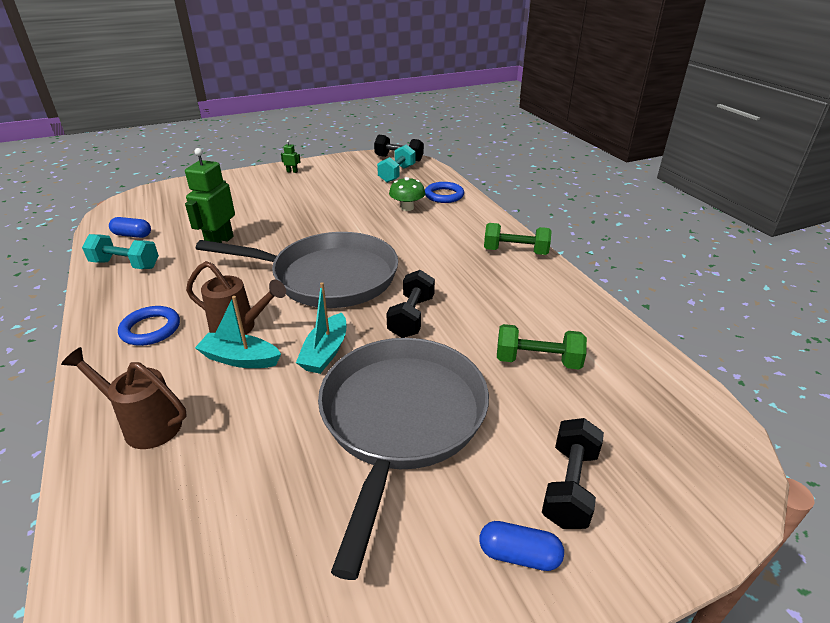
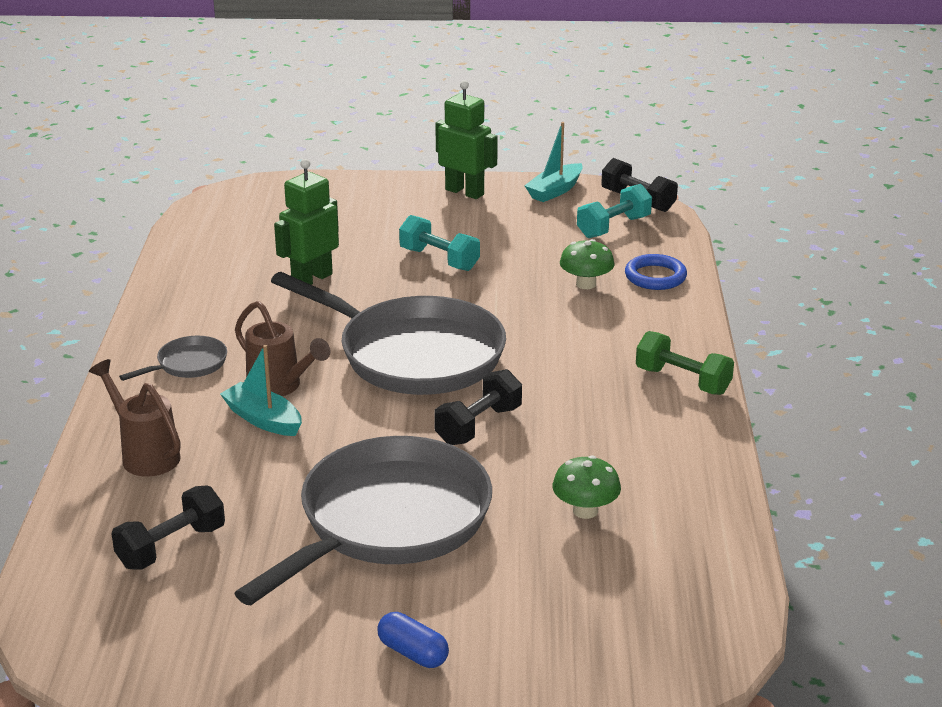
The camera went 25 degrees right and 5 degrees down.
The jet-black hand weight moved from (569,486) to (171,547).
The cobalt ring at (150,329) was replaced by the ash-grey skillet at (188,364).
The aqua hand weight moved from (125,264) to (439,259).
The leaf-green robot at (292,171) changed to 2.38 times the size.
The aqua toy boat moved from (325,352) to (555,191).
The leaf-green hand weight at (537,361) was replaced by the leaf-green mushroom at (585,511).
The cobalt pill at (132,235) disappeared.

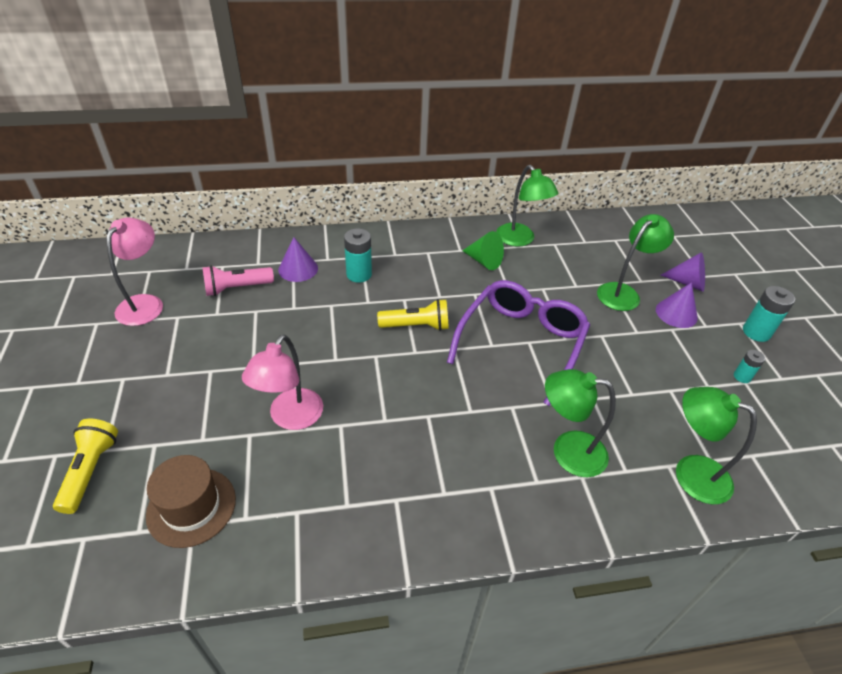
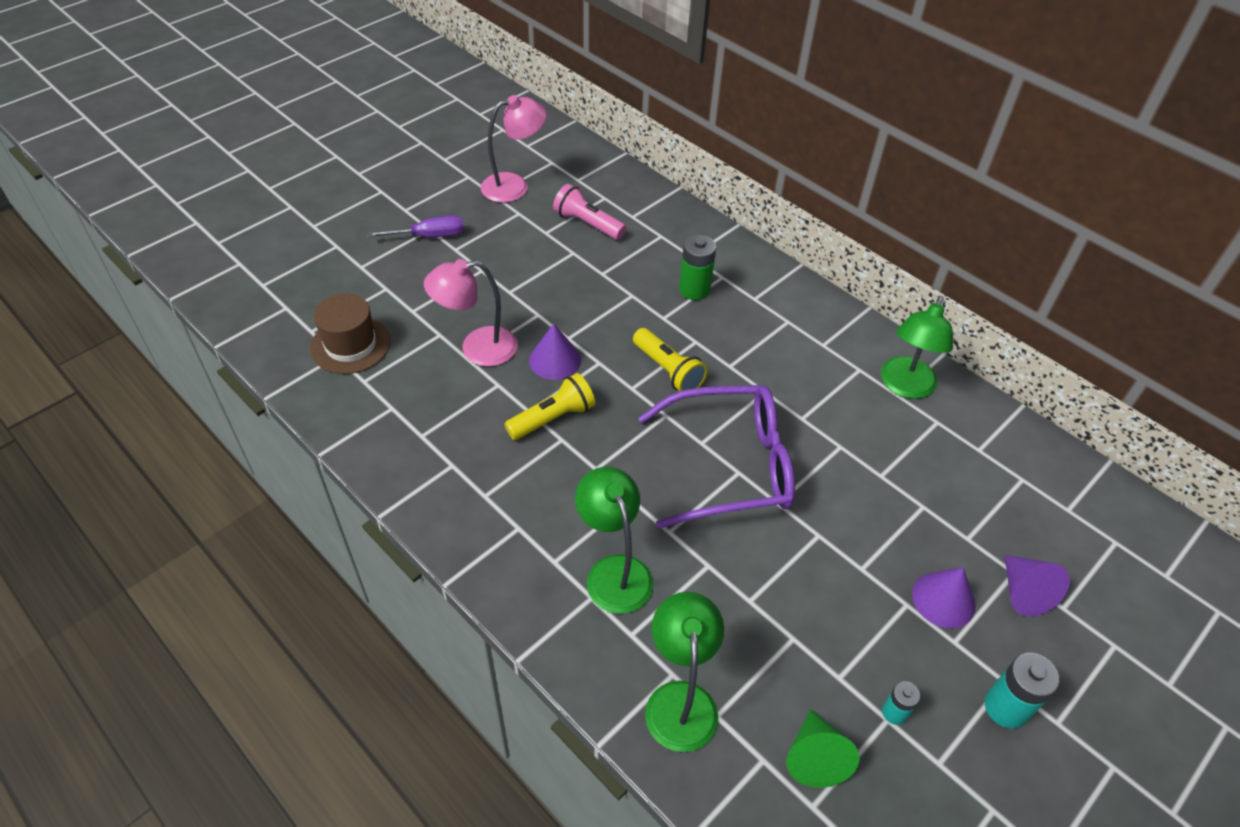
The camera went 55 degrees right and 5 degrees up.
The purple flat screwdriver at (430,236) appeared.
The bright yellow torch moved from (90,471) to (553,418).
The purple cone moved from (298,269) to (555,360).
The aqua AA battery at (359,274) became the leaf-green AA battery at (694,290).
The leaf-green cone moved from (484,261) to (815,757).
The leaf-green desk lamp at (623,292) disappeared.

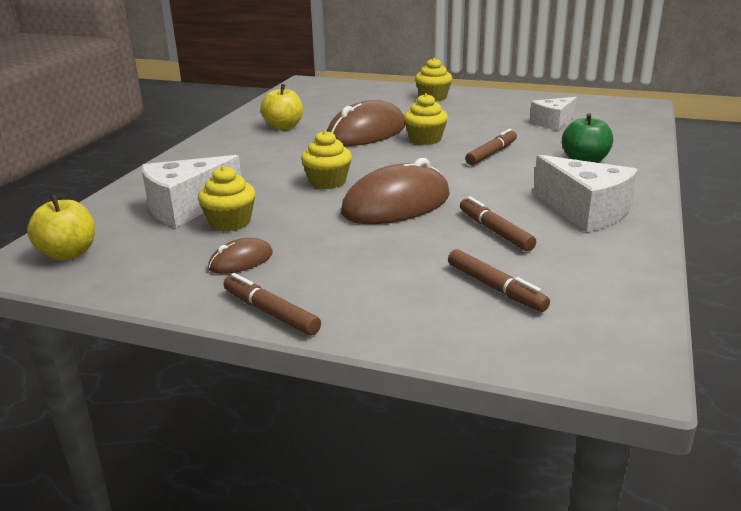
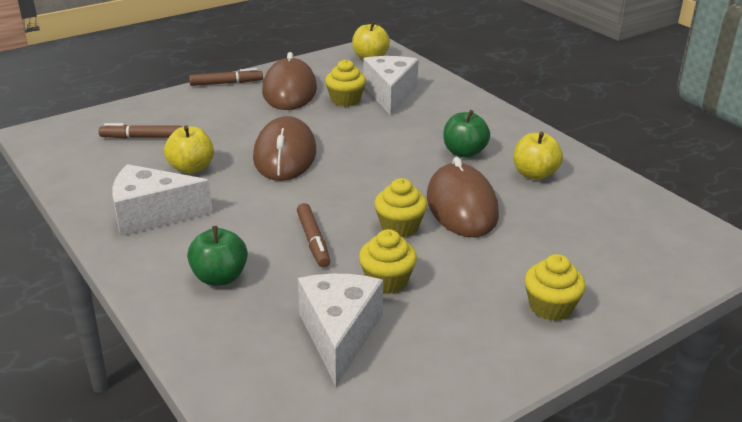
The camera went 125 degrees right and 5 degrees up.
The brown marker at (495,231) was replaced by the bright yellow toy apple at (191,168).
The brown mouse at (241,261) changed to 2.07 times the size.
The snow-white piece of cheese at (553,123) changed to 1.53 times the size.
The bright yellow muffin moved from (327,182) to (387,281).
The leaf-green toy apple at (464,152) appeared.

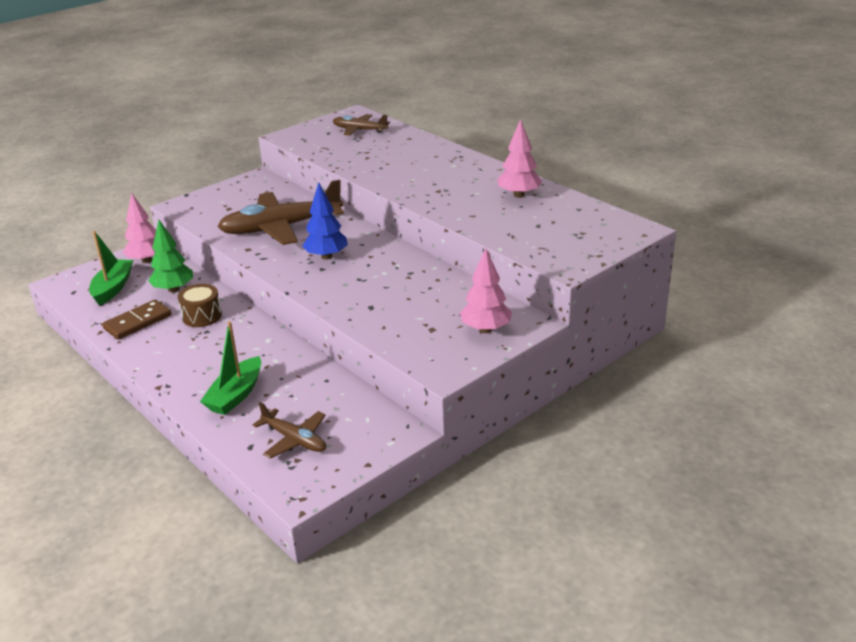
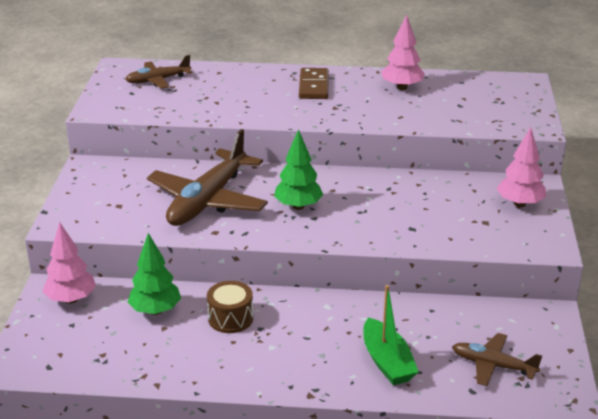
The camera went 45 degrees left and 0 degrees up.
The cobalt toy tree at (326,256) became the leaf-green toy tree at (298,206).
The brown domino tile moved from (137,322) to (313,86).
The brown aeroplane at (294,440) turned 150 degrees counterclockwise.
The leaf-green toy boat at (113,288) disappeared.

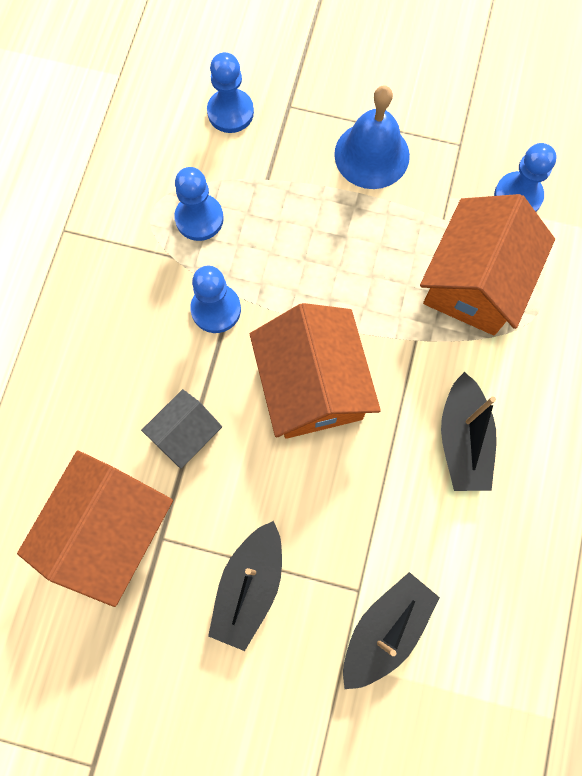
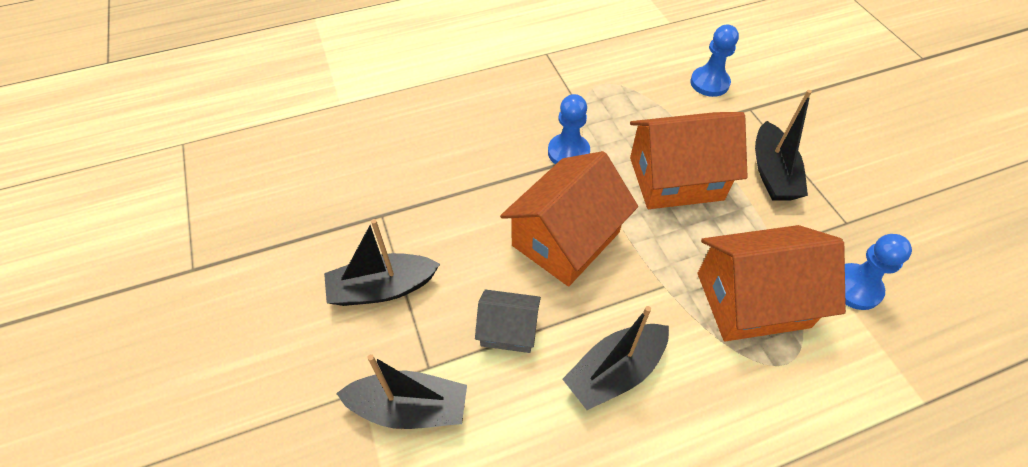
The camera went 55 degrees right and 20 degrees down.
The ash-grey house moved from (185,434) to (508,330).
The orange house moved from (109,530) to (676,178).
The cobalt bell at (372,155) was replaced by the jet-black toy boat at (772,173).
The cobalt chess pawn at (199,218) disappeared.

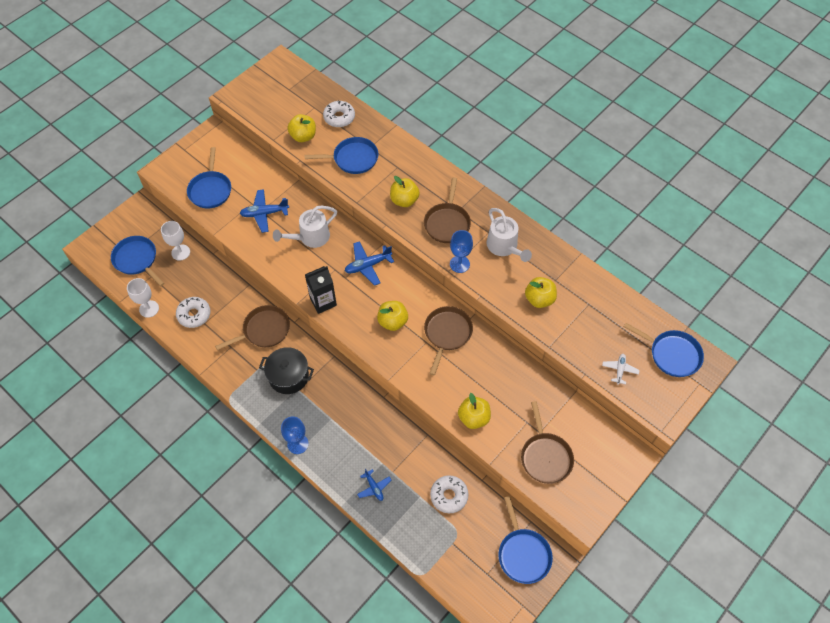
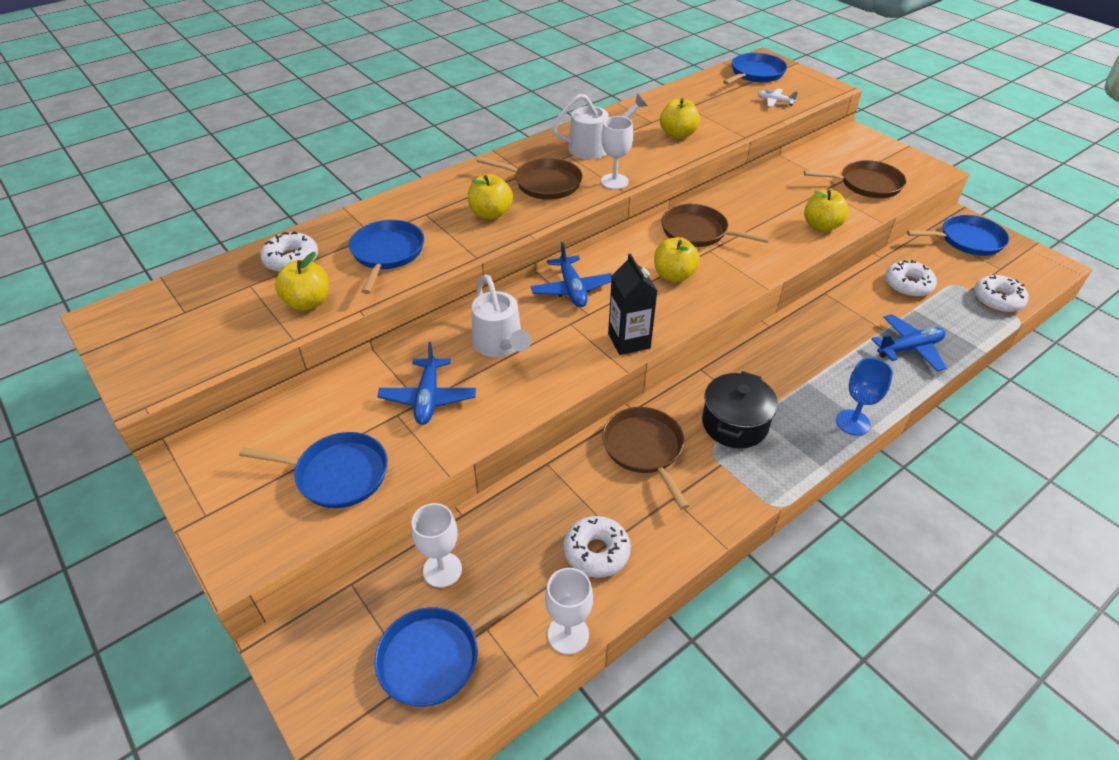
The camera went 80 degrees left and 15 degrees down.
The cobalt wine glass at (459,264) became the snow-white wine glass at (614,181).
The cobalt aeroplane at (374,487) changed to 1.64 times the size.
The snow-white donut at (997,300) appeared.

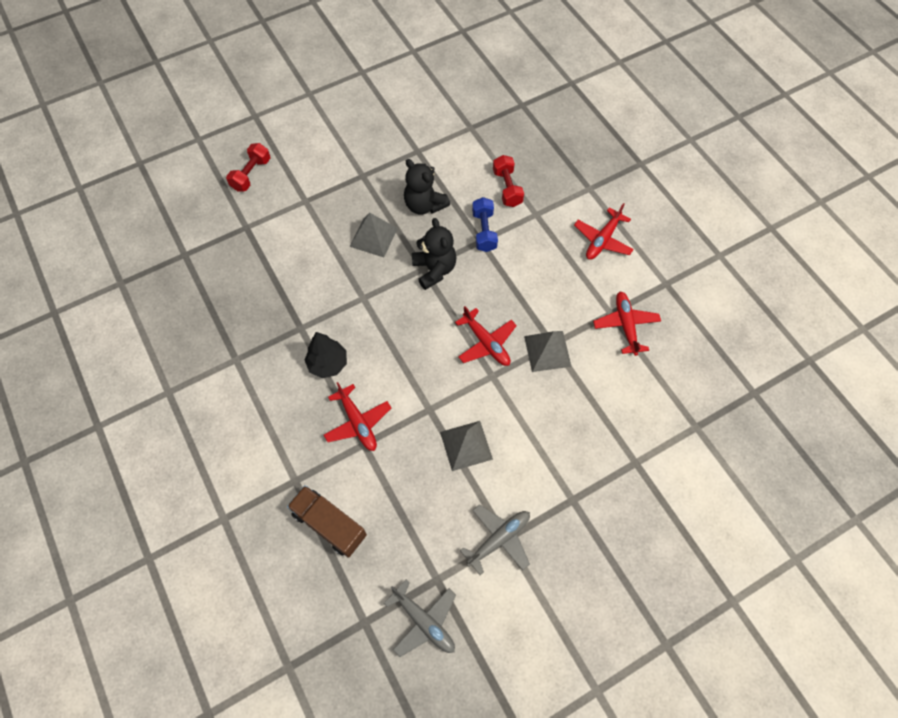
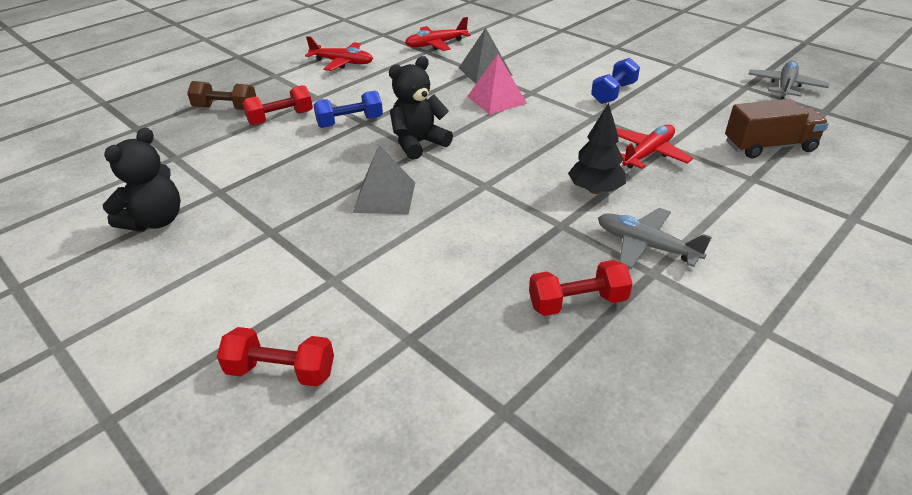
The camera went 105 degrees left and 25 degrees down.
The jet-black teddy moved from (424,205) to (155,221).
The brown hand weight at (226,108) appeared.
The red aeroplane at (486,343) was replaced by the pink pyramid shape at (496,100).
The red hand weight at (577,302) appeared.
The ash-grey pyramid shape at (466,445) was replaced by the cobalt hand weight at (613,93).
The ash-grey aeroplane moved from (499,539) to (645,245).
The brown lorry at (329,524) turned 120 degrees counterclockwise.

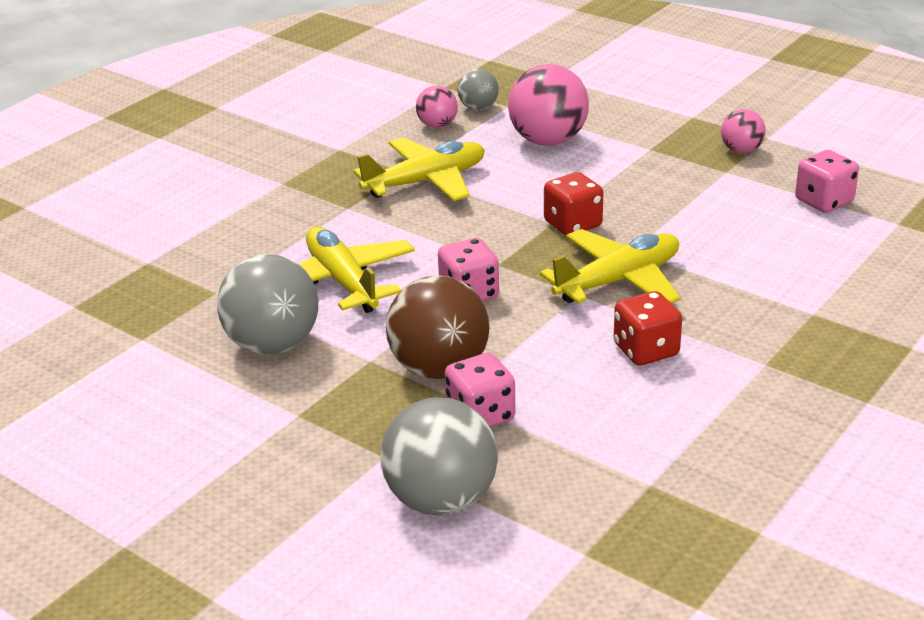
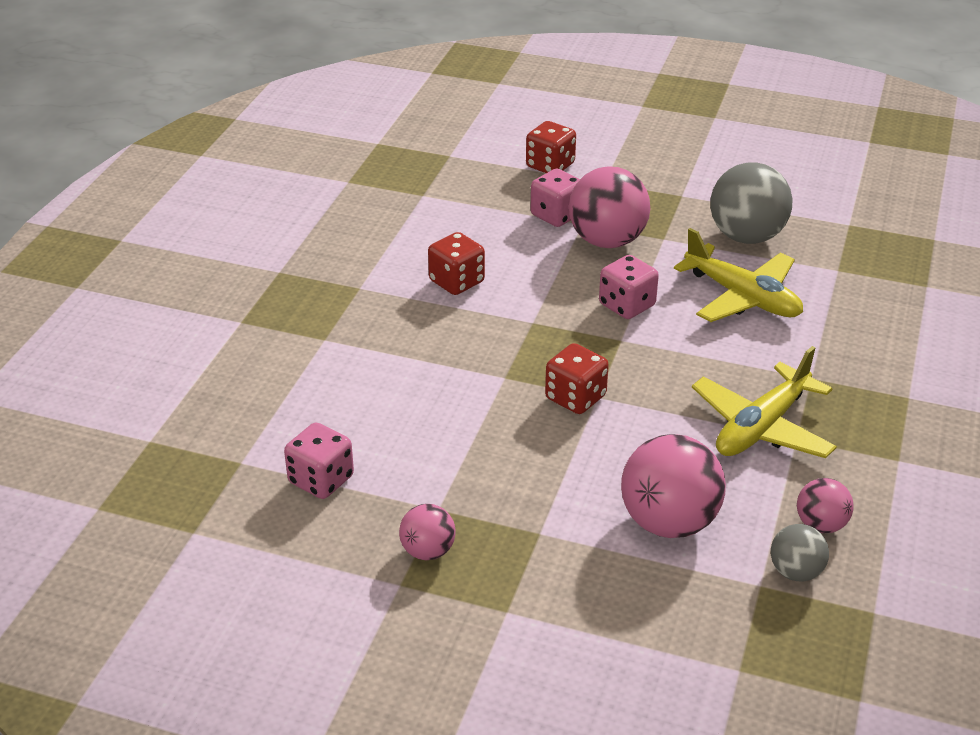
The camera went 160 degrees right and 5 degrees up.
The ash-grey sphere at (441,500) was replaced by the red game die at (550,165).
The brown sphere at (439,369) became the pink sphere at (607,241).
The bright yellow aeroplane at (618,281) disappeared.

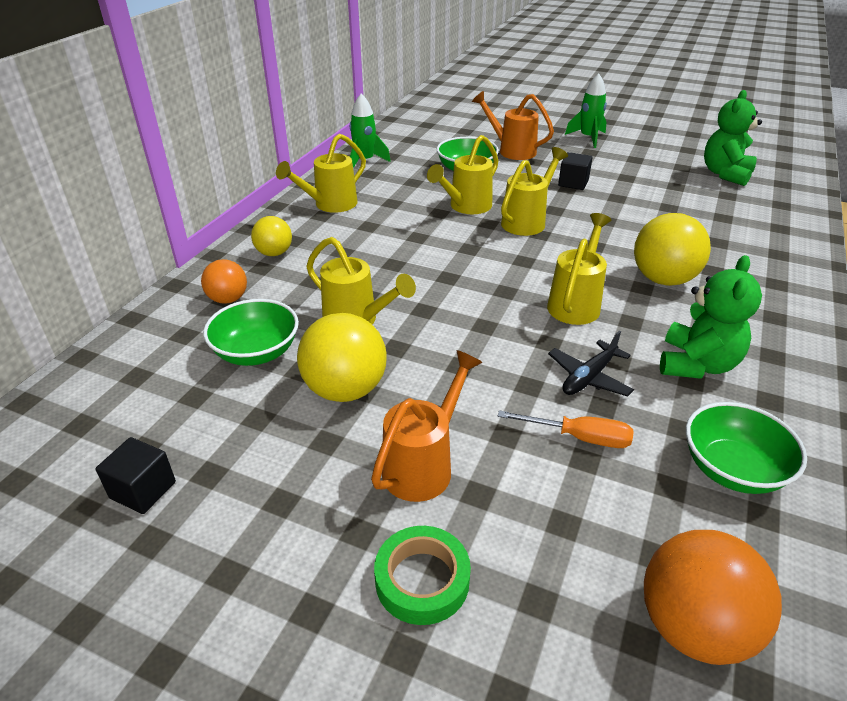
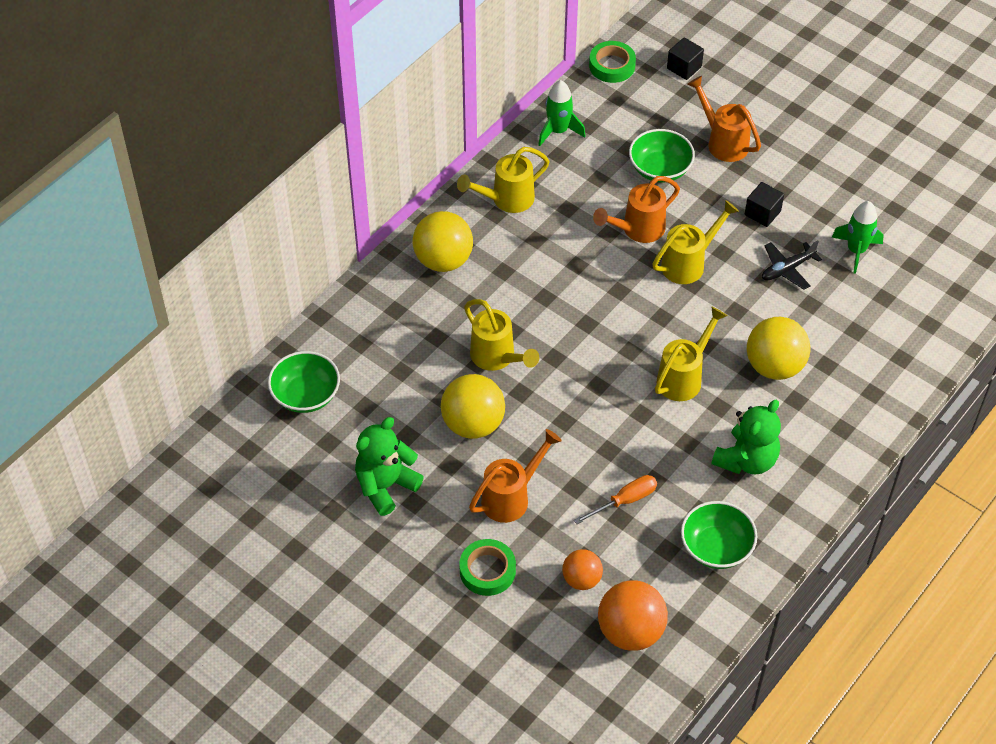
The camera went 15 degrees right and 15 degrees up.
The leaf-green bowl moved from (256,352) to (306,395).
The leaf-green teddy moved from (725,174) to (386,486).
The bright yellow sphere at (274,253) changed to 1.68 times the size.
The orange sphere moved from (228,299) to (581,579).
The orange flat screwdriver at (579,437) turned 60 degrees counterclockwise.
The leaf-green sticky tape at (612,66) appeared.
The bright yellow sprinkling can at (466,207) became the orange sprinkling can at (638,230).
The jet-black solid cube moved from (143,490) to (684,68).
The jet-black aeroplane moved from (589,377) to (787,269).
The leaf-green rocket moved from (588,138) to (856,250).

